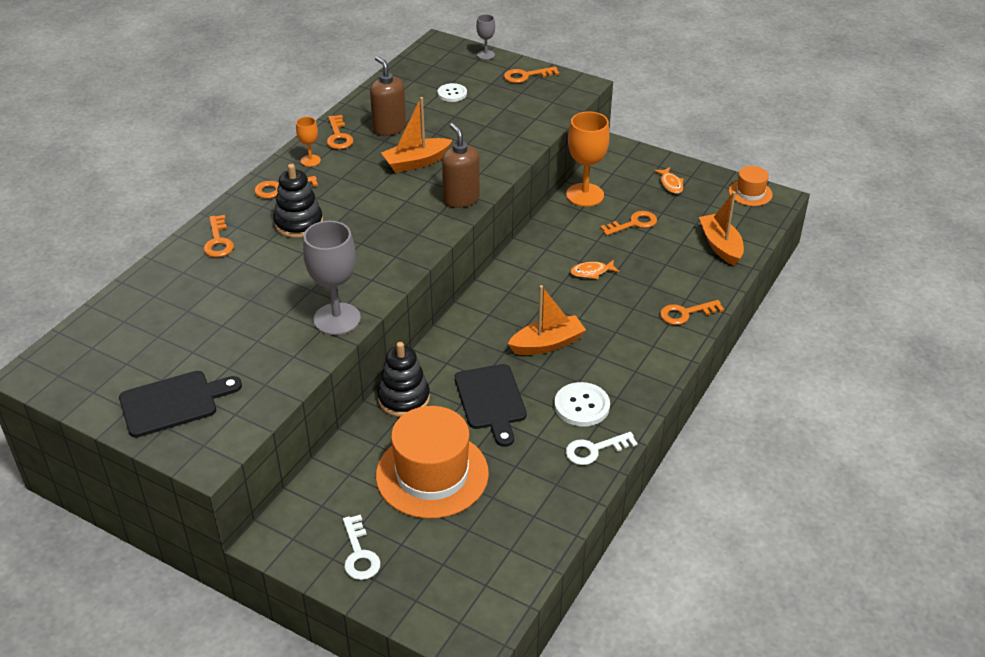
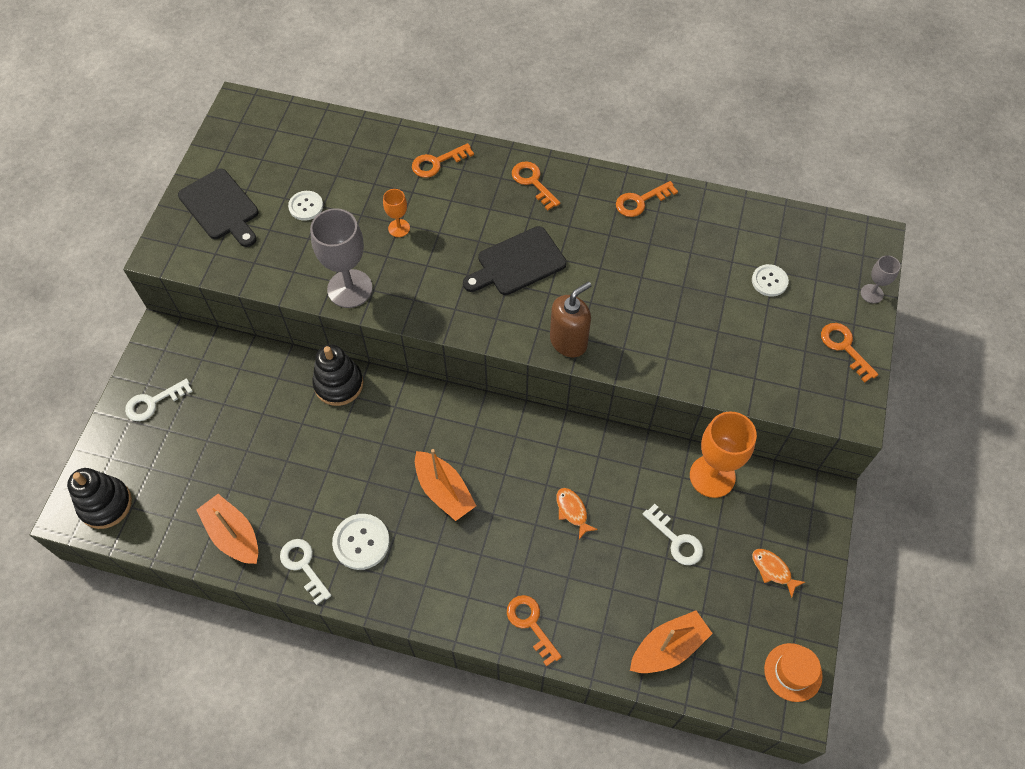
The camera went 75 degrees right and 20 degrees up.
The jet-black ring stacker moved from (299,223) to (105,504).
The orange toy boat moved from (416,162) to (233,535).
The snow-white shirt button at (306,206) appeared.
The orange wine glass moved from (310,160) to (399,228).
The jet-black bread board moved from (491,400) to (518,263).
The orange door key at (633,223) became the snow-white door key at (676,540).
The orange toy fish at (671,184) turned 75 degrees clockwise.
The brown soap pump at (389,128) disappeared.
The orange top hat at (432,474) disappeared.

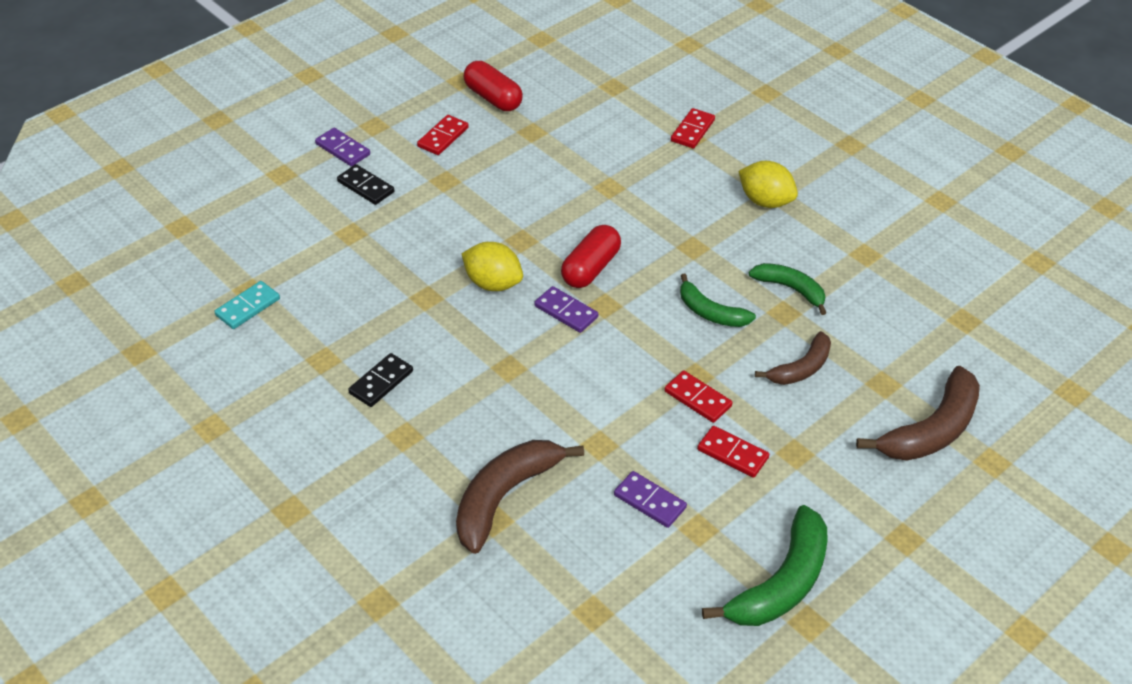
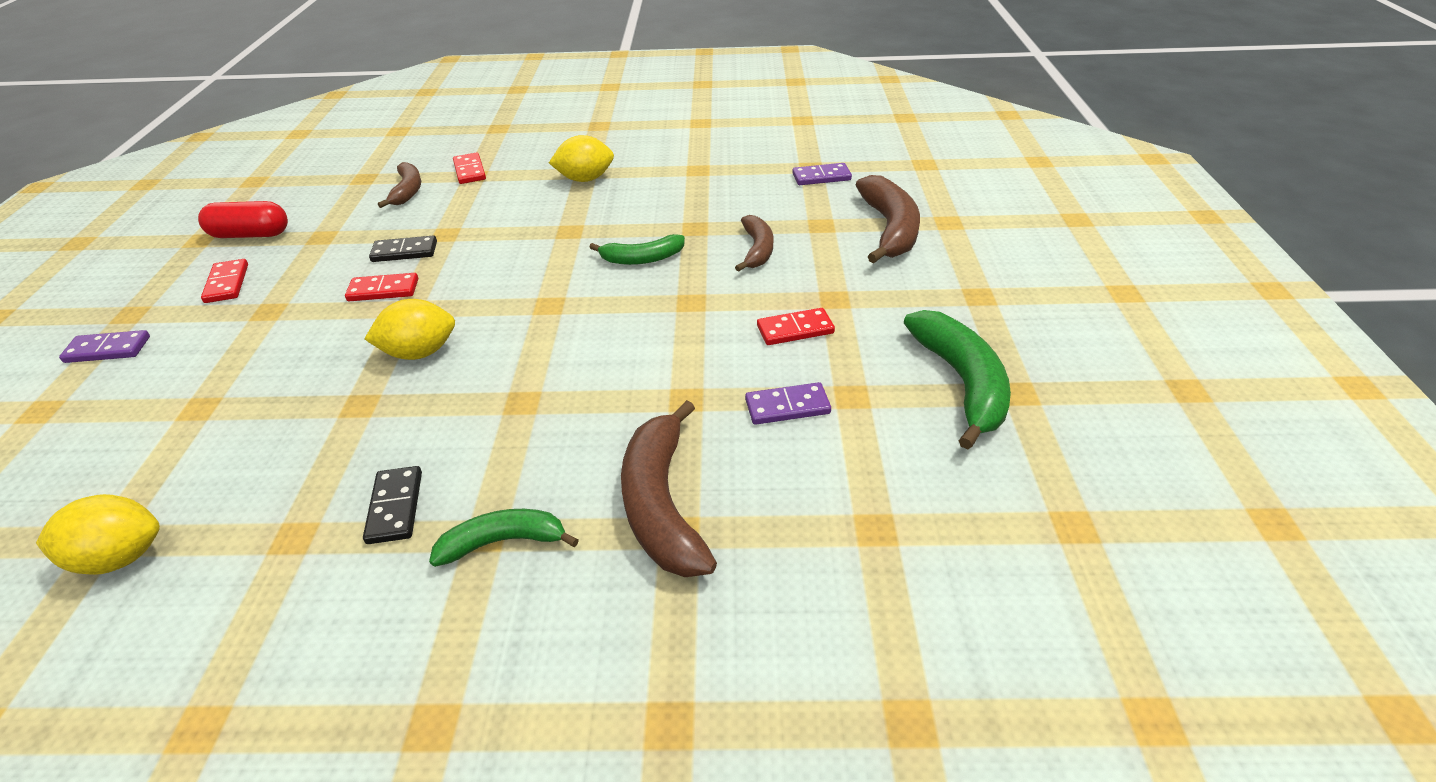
The camera went 45 degrees left and 5 degrees down.
The aqua domino tile at (248,307) was replaced by the bright yellow toy lemon at (120,557).
The red domino tile moved from (697,399) to (383,290).
The jet-black domino tile moved from (365,187) to (404,252).
The brown banana at (408,191) appeared.
The leaf-green banana moved from (790,289) to (503,542).
The purple domino tile moved from (566,312) to (821,177).
The red pill at (590,268) disappeared.

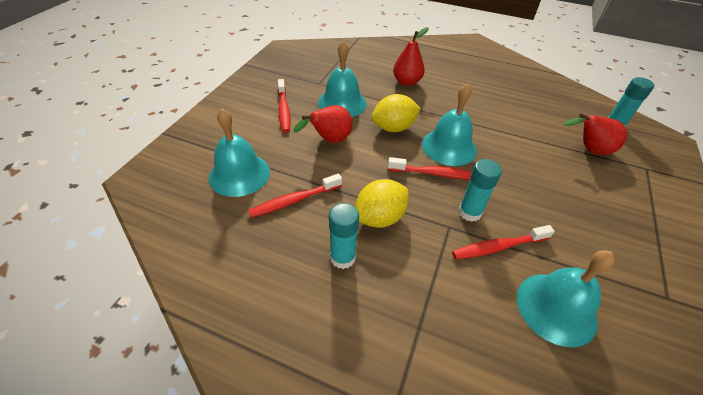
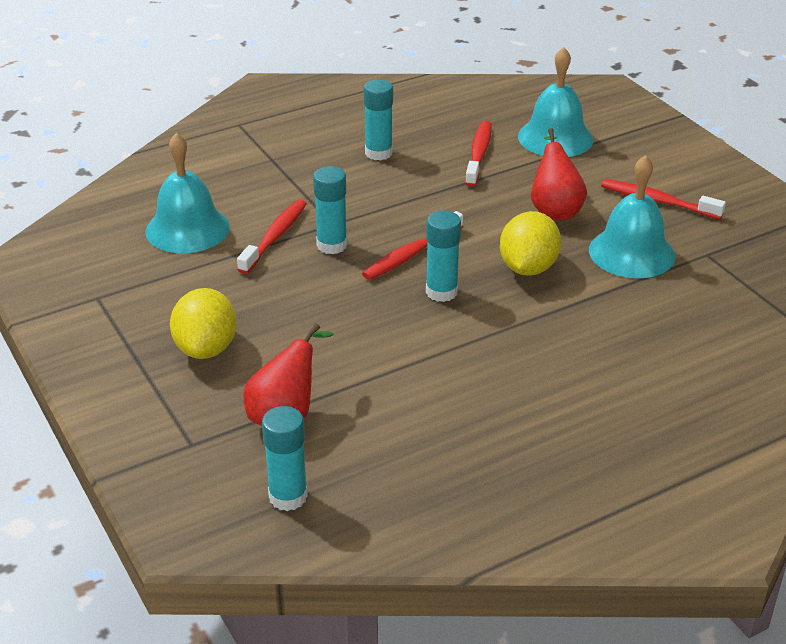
The camera went 130 degrees right and 10 degrees down.
The bright yellow toy lemon moved from (379,218) to (206,348).
The aqua bell at (449,147) was replaced by the aqua glue stick at (441,292).
The red pear at (407,82) disappeared.

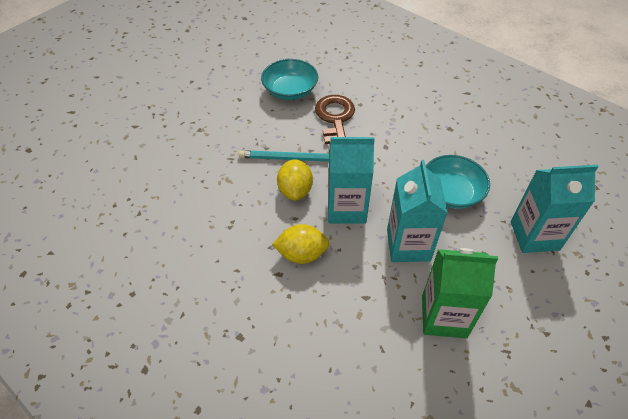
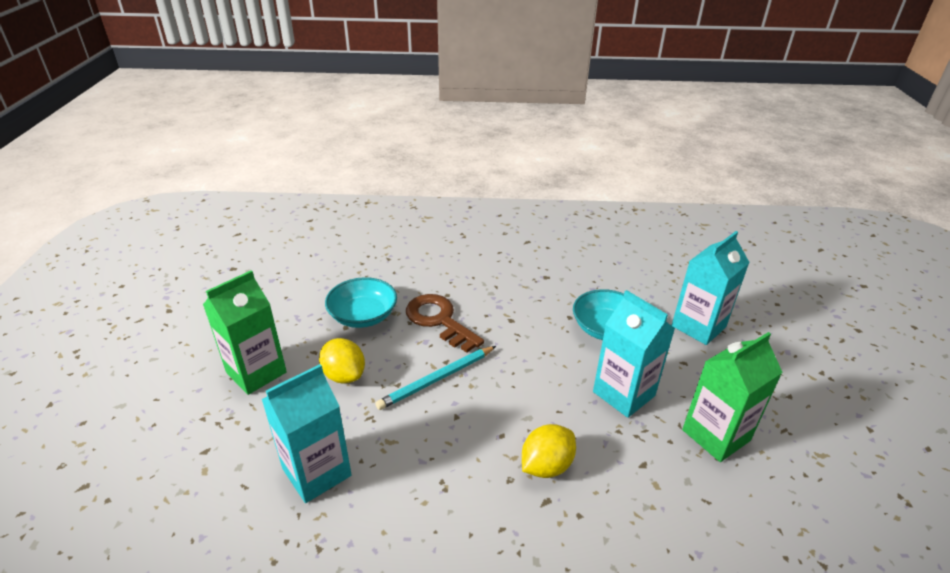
The camera went 40 degrees left and 15 degrees down.
The leaf-green juice carton at (256,372) appeared.
The aqua juice carton moved from (346,208) to (317,472).
The bright yellow toy lemon moved from (295,190) to (344,375).

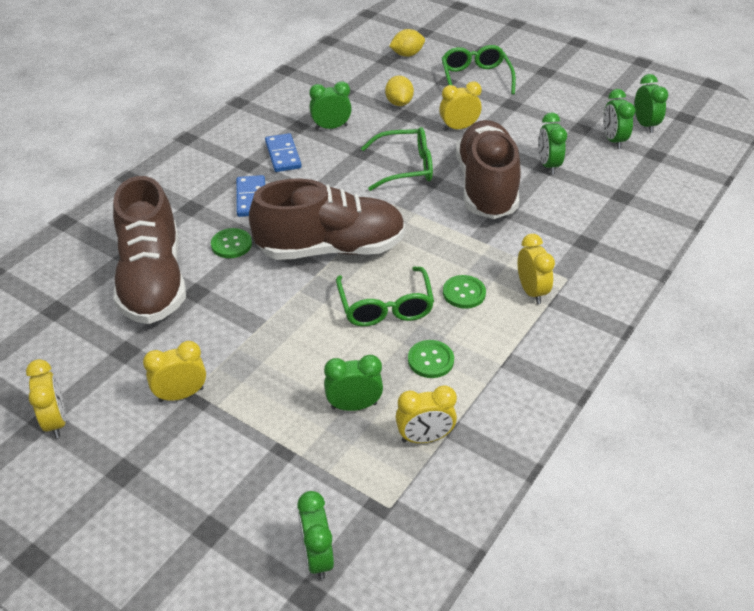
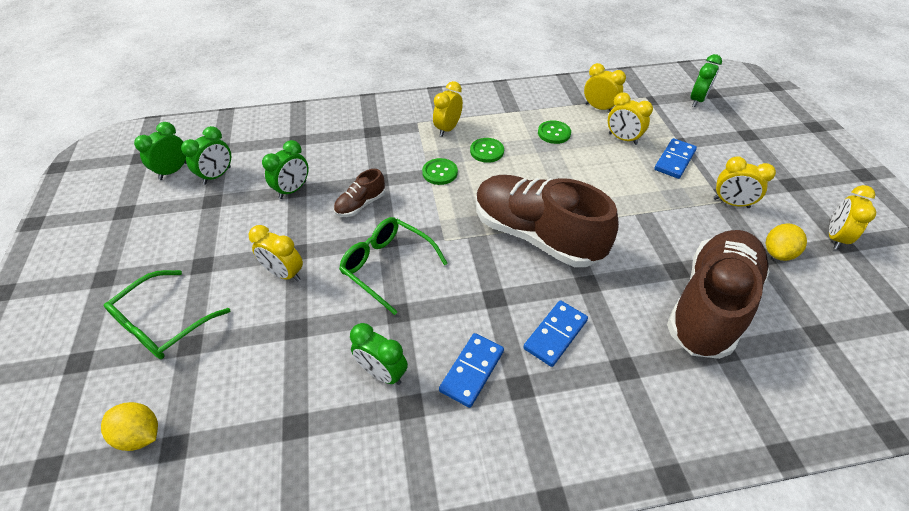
The camera went 135 degrees left and 5 degrees up.
The brown sneaker at (486,187) changed to 0.43 times the size.
The leaf-green shirt button moved from (231,244) to (440,172).
The leaf-green clock at (354,405) became the bright yellow clock at (622,139).
The cobalt domino tile at (674,160) appeared.
The bright yellow toy lemon moved from (399,103) to (777,253).
The leaf-green eyeglasses at (385,307) disappeared.

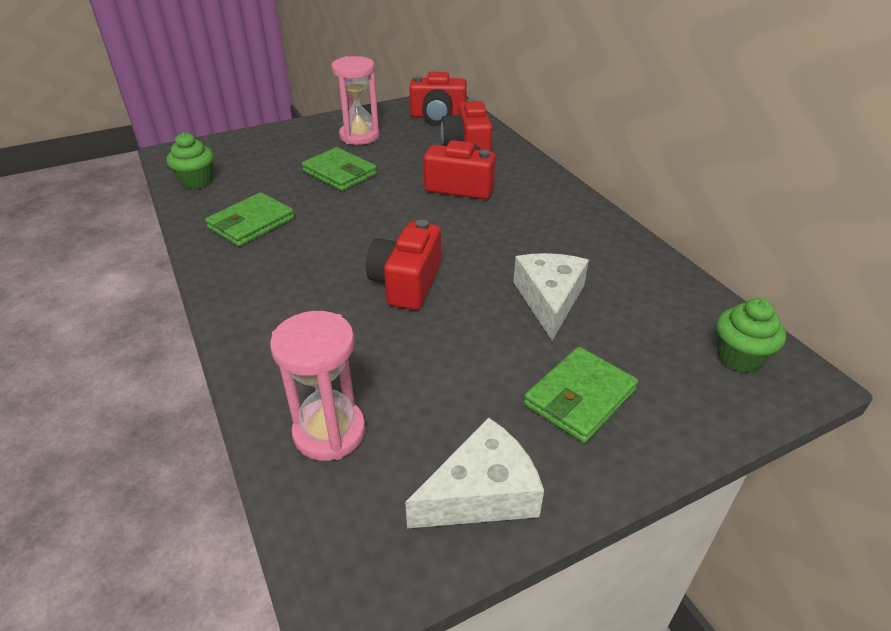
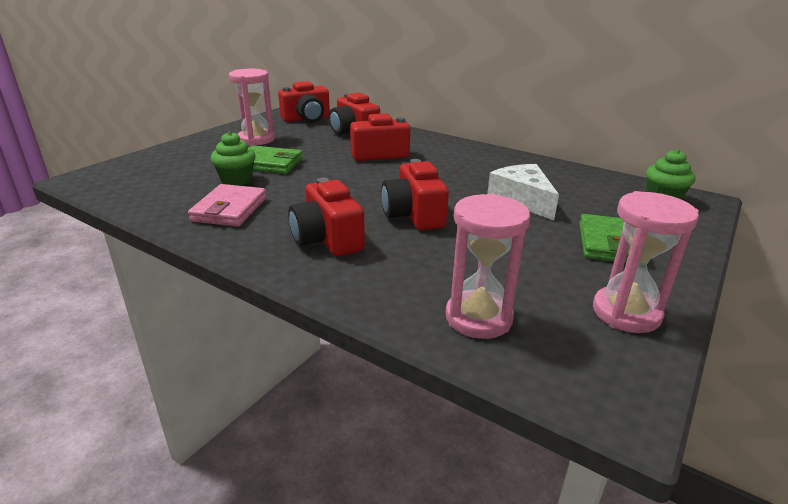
The camera went 30 degrees left and 10 degrees down.
The leaf-green wallet at (251,223) became the pink wallet at (229,209).
The leaf-green muffin moved from (196,181) to (236,180).
The red photo camera at (327,239) appeared.
The snow-white piece of cheese at (482,492) was replaced by the pink sandglass at (626,313).

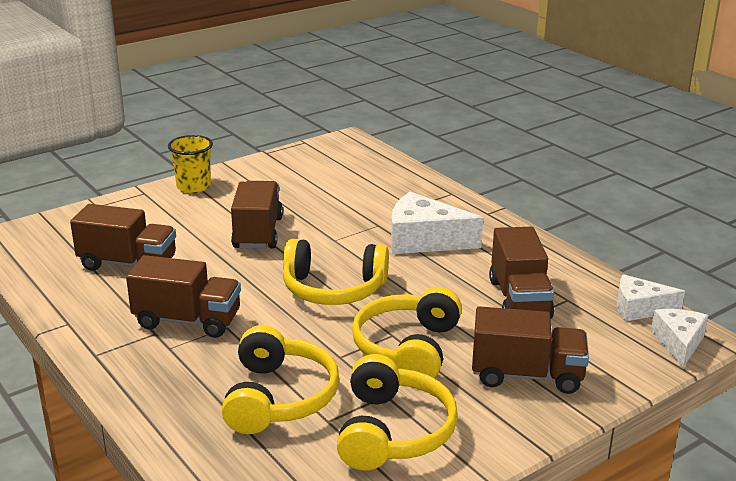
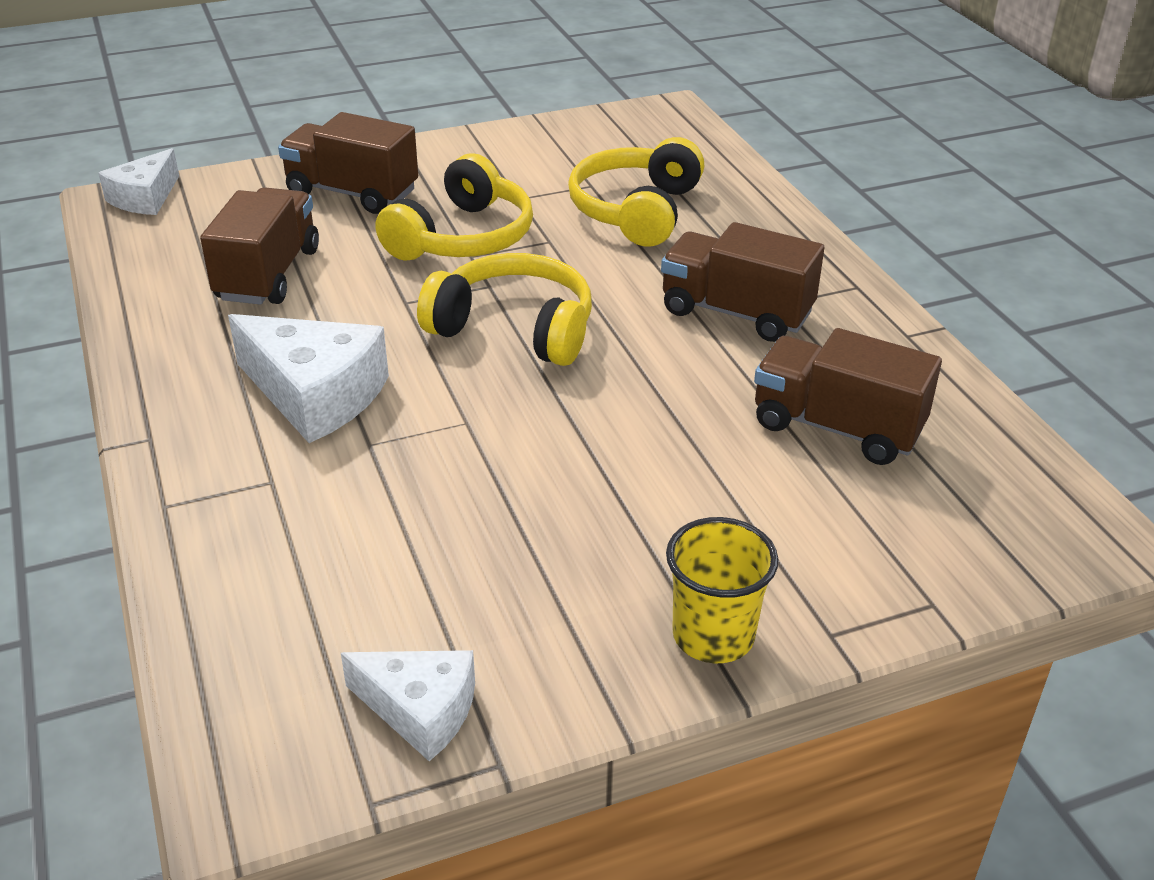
The camera went 165 degrees left and 10 degrees up.
The snow-white piece of cheese moved from (639,308) to (420,710).
The brown lorry at (258,233) disappeared.
The bright yellow headset at (393,431) disappeared.

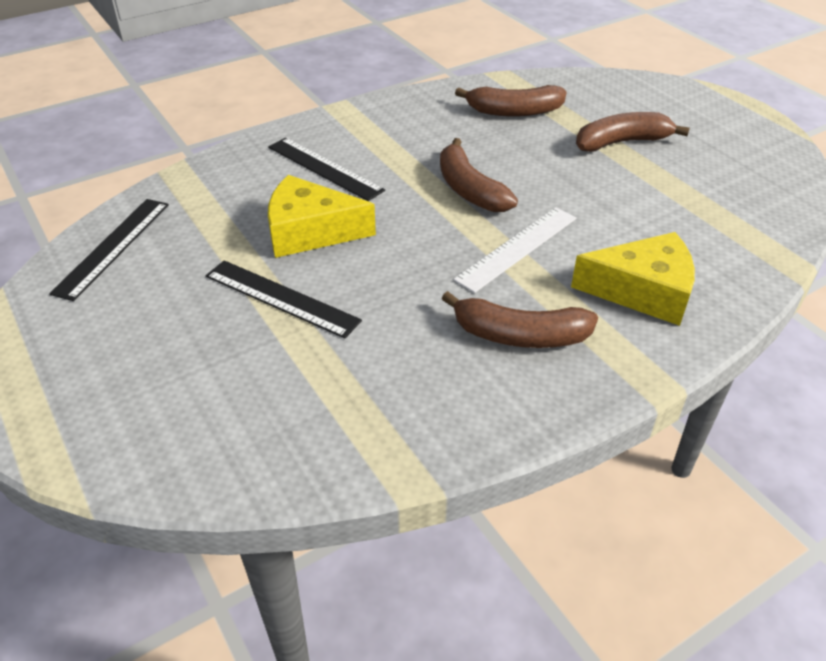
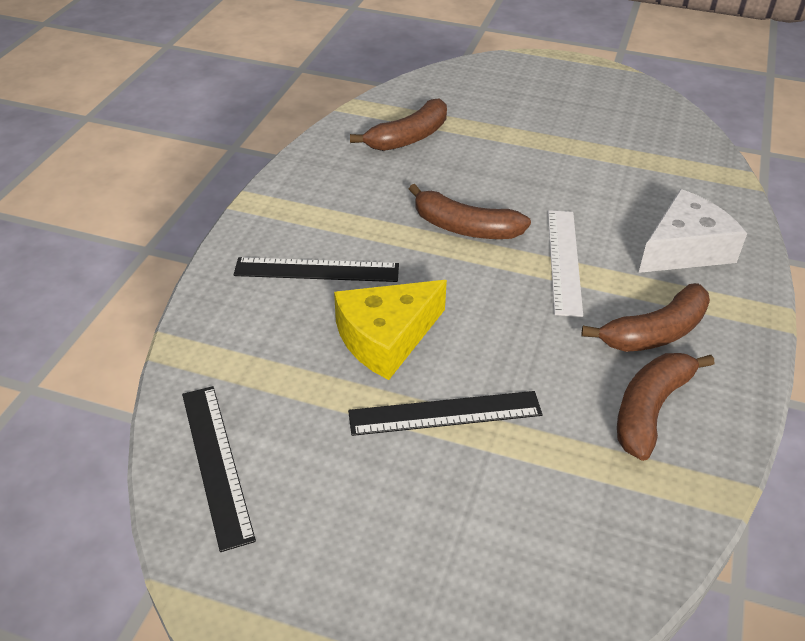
The camera went 40 degrees left and 0 degrees up.
The brown banana moved from (622,142) to (650,409).
The bright yellow piece of cheese at (643,291) became the snow-white piece of cheese at (685,249).

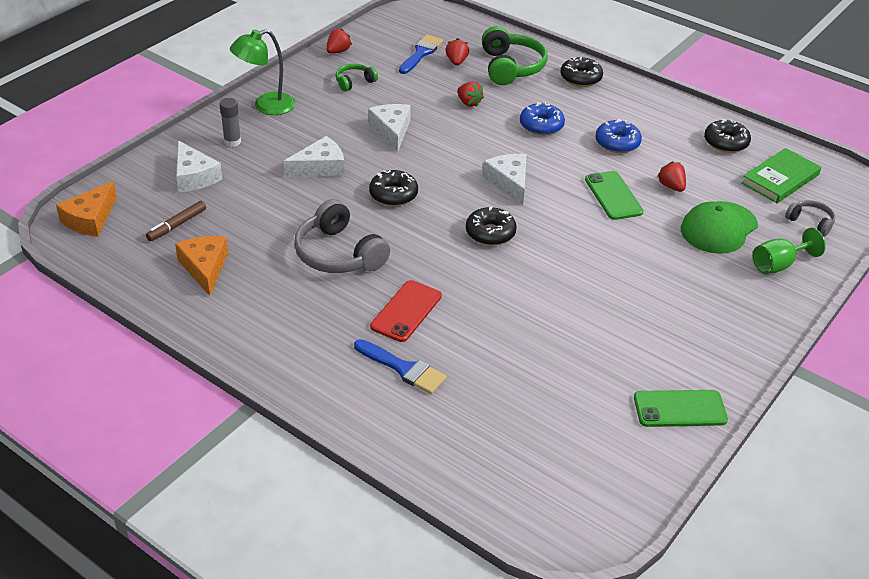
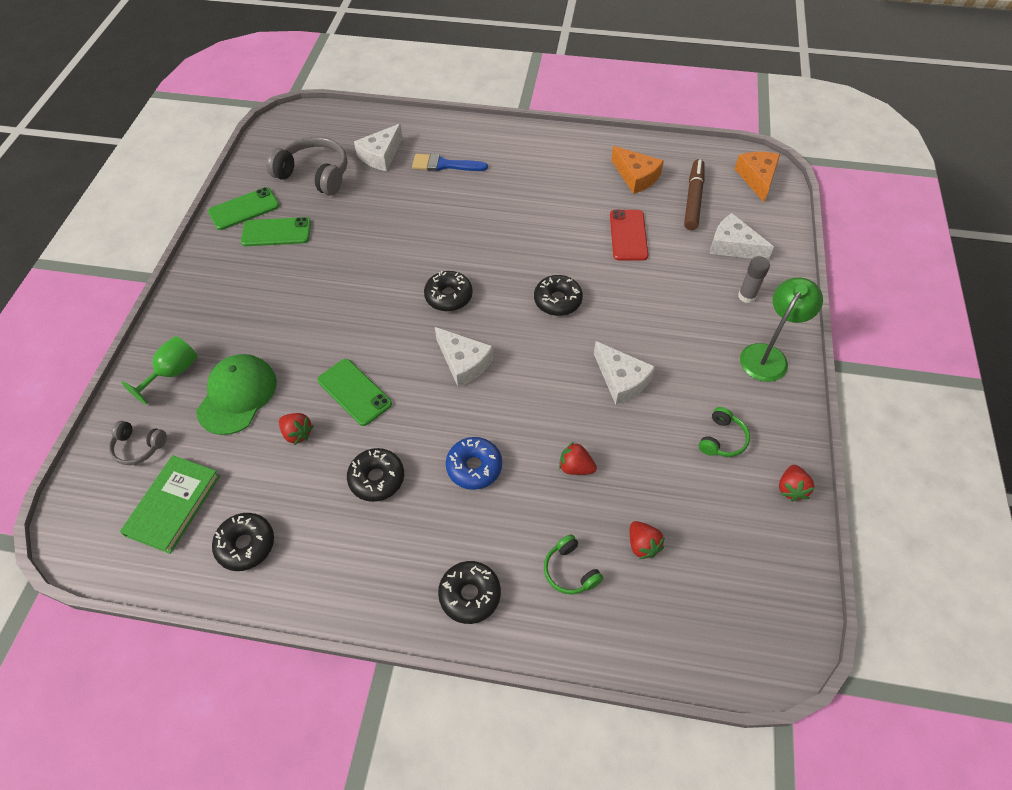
The camera went 155 degrees right and 15 degrees up.
The leaf-green smartphone at (276,232) appeared.
The ash-grey headset moved from (338,254) to (314,175).
The cobalt donut at (617,143) became the jet-black donut at (377,478).
The snow-white piece of cheese moved from (320,167) to (381,155).
The leaf-green headset at (511,67) changed to 0.53 times the size.
The red smartphone moved from (406,311) to (628,235).
The brown marker at (177,225) changed to 1.51 times the size.
The cobalt paintbrush at (421,53) disappeared.

